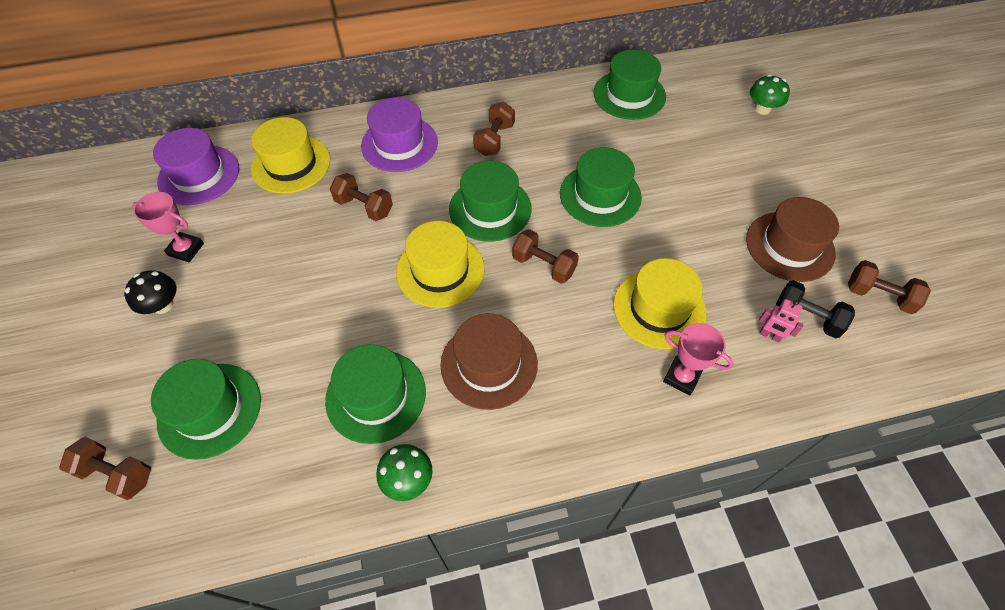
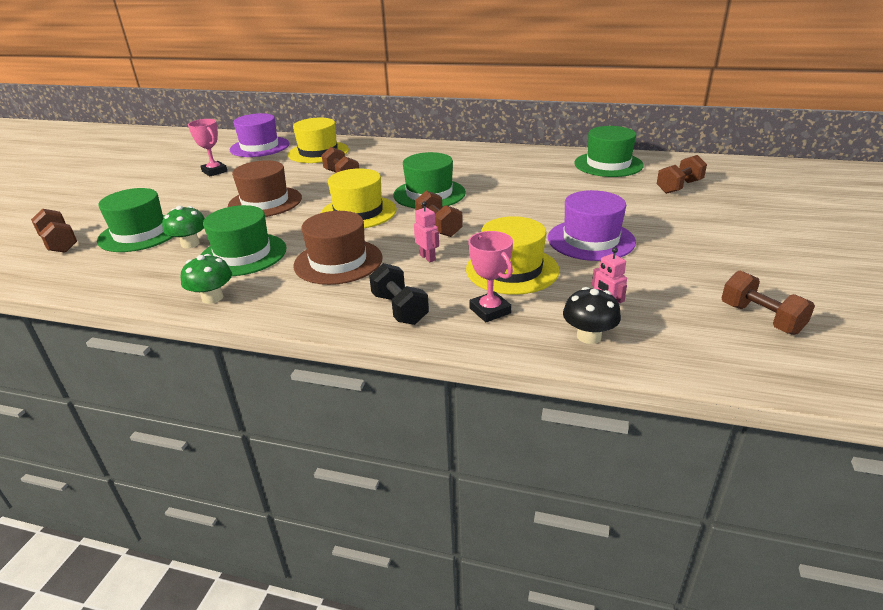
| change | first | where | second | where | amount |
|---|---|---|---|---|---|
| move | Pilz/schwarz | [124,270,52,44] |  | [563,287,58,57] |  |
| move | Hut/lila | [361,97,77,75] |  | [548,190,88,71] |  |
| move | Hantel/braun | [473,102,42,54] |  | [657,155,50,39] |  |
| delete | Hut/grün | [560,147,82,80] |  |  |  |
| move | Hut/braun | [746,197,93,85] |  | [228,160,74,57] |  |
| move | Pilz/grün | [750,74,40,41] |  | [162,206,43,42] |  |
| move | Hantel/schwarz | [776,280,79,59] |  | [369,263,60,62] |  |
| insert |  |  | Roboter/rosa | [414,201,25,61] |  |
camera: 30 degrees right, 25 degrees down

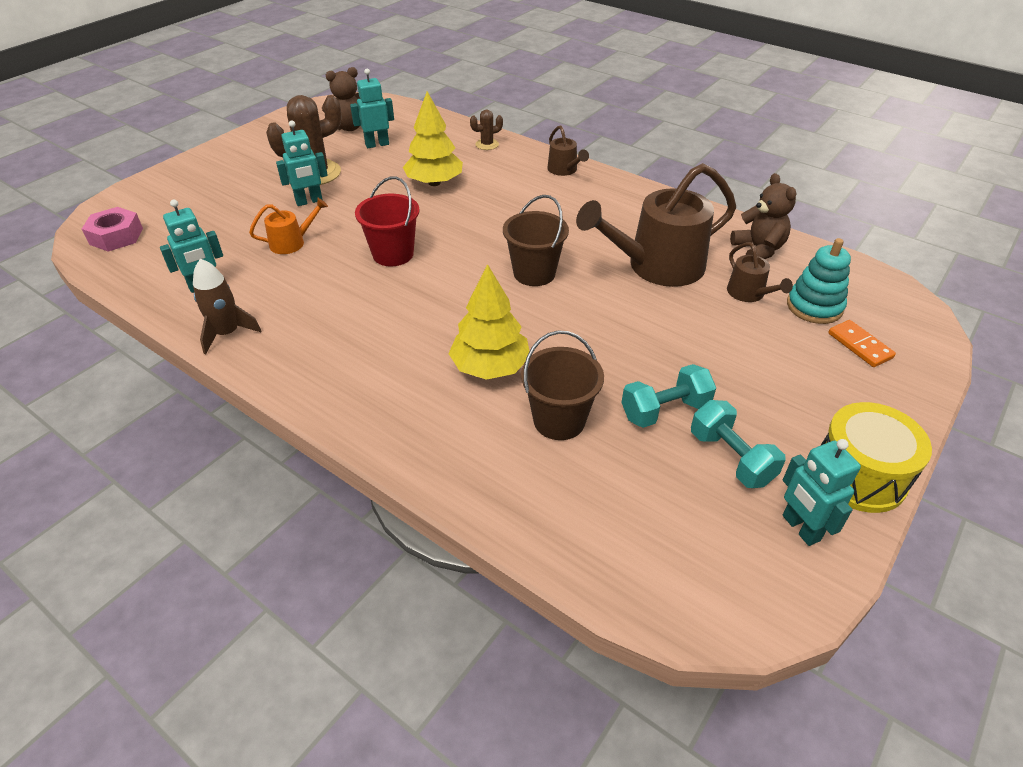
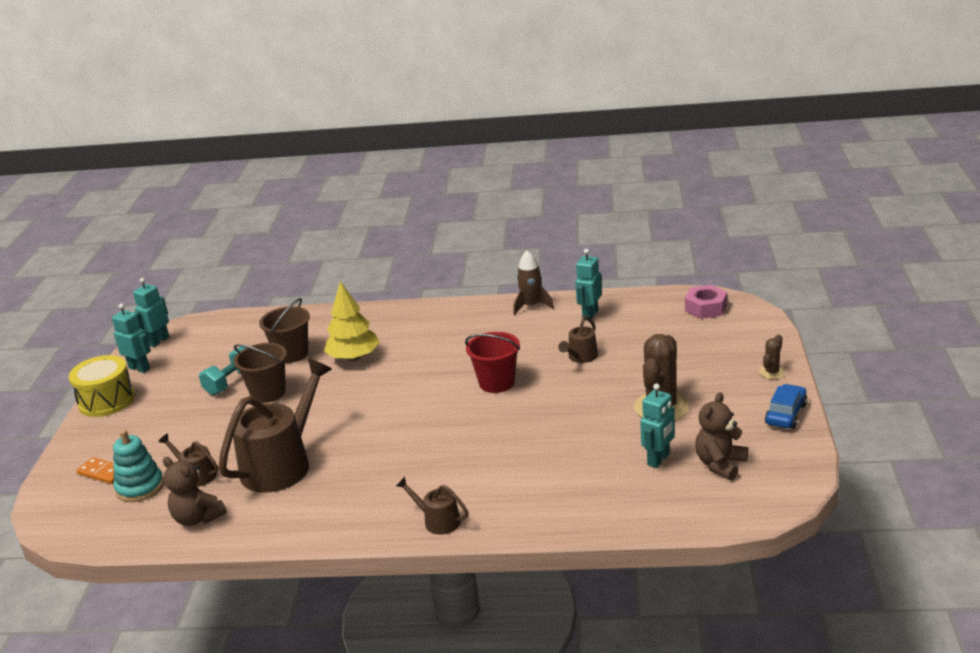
| change | first | where | second | where | amount |
|---|---|---|---|---|---|
| recolor | Gießkanne/orange | [249,198,79,56] | Gießkanne/braun | [558,316,40,47] |  |
| move | Roboter/türkis | [276,120,52,86] |  | [133,278,36,69] |  |
| delete | Baum/gelb | [403,91,60,95] |  |  |  |
| move | Kaktus/braun | [470,110,33,40] |  | [759,334,26,45] |  |
| move | Eimer/braun | [503,195,66,91] |  | [234,343,53,60] |  |
| delete | Hantel/türkis | [691,400,95,88] |  |  |  |
| insert |  |  | Auto/blau | [765,384,42,45] |  |
camera: 150 degrees right, 15 degrees down

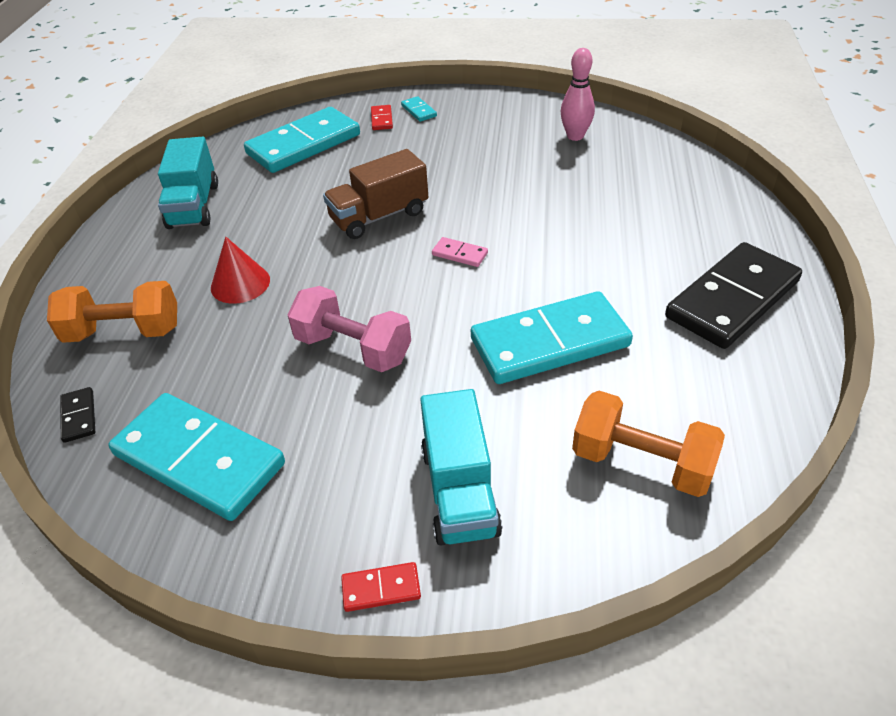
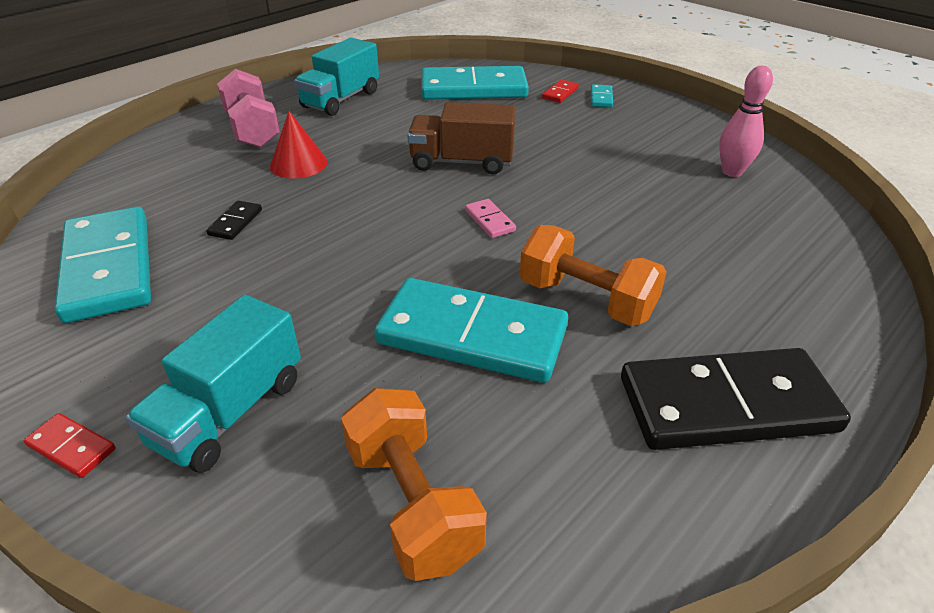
| change | first | where | second | where | amount |
|---|---|---|---|---|---|
| move | Hantel/orange | [47,281,130,62] |  | [520,225,146,101] |  |
| move | Dominostein/schwarz | [60,387,35,56] |  | [206,200,56,40] |  |
| move | Hantel/rosa | [287,286,124,86] |  | [217,69,63,79] |  |
camera: 35 degrees right, 5 degrees down

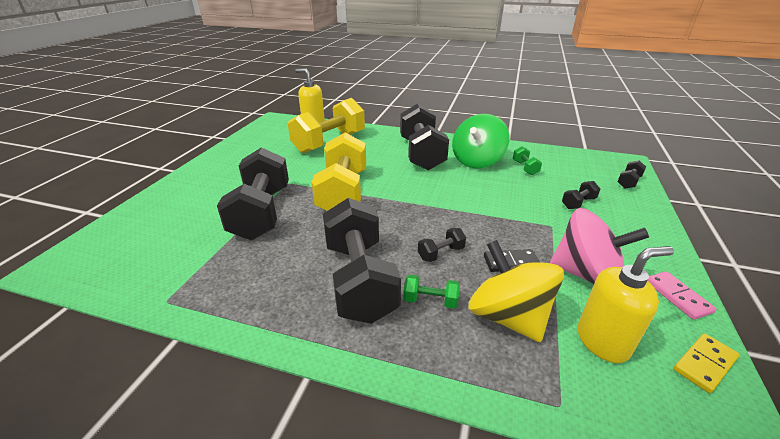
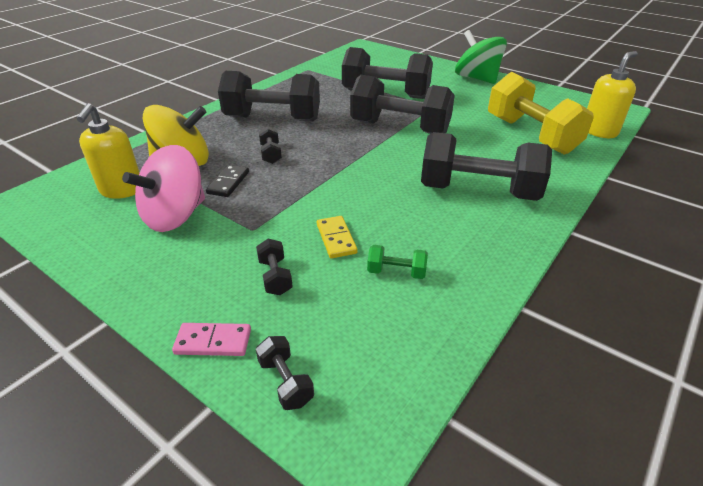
| change | first | where | second | where | amount |
|---|---|---|---|---|---|
| recolor | Hantel/gelb | [312,133,54,78] | Hantel/schwarz | [350,75,105,59] |  |
| delete | Hantel/grün | [403,275,57,34] |  |  |  |
| move | Kreisel/grün | [452,114,57,55] |  | [455,30,52,54] |  |
| move | Dominostein/rosa | [648,271,68,49] |  | [172,323,79,33] |  |
| move | Dominostein/gelb | [674,333,66,60] |  | [317,216,40,42] |  |
camera: 110 degrees right, 5 degrees up

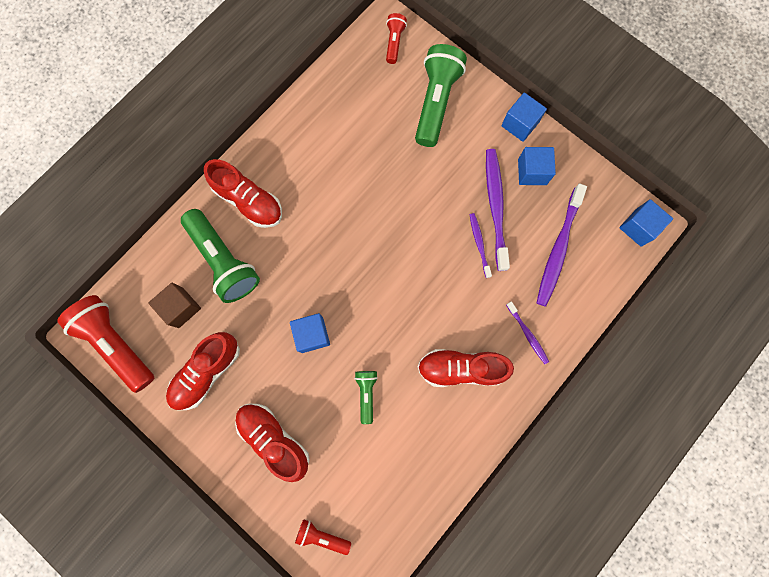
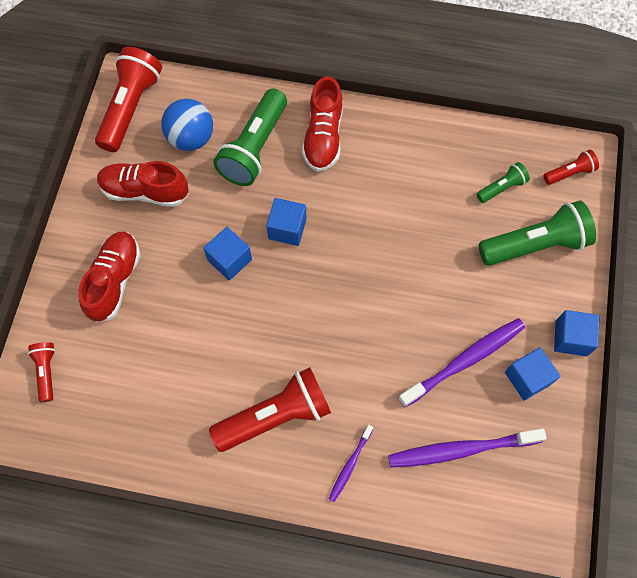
| change | first | where | second | where | amount |
|---|---|---|---|---|---|
| replace | Kubus/braun | [148,283,53,45] | Ball/blau | [161,99,52,52] |  |
| move | Taschenlampe/grün | [354,371,24,53] |  | [477,162,53,41] |  |
| replace | Schuh/rot | [417,349,97,38] | Taschenlampe/rot | [209,367,122,85] |  |
| delete | Zahnbürste/lila | [469,213,23,65] |  |  |  |
| move | Kubus/blau | [619,199,54,48] |  | [266,198,41,48] |  |
camera: 60 degrees right, 10 degrees down

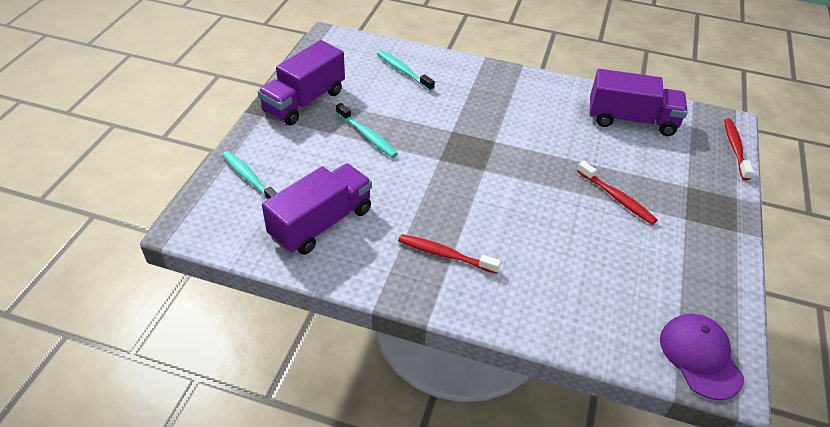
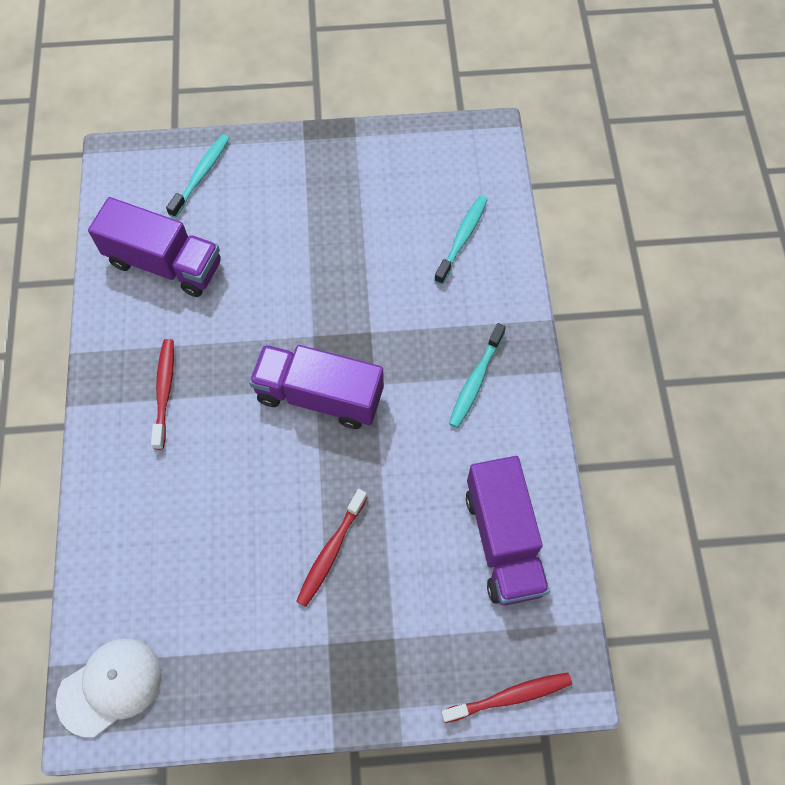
| change | first | where | second | where | amount |
|---|---|---|---|---|---|
| move | Lastwagen/lila | [258,40,87,85] |  | [249,345,135,84] |  |
| move | Zahnbürste/türkis | [336,103,62,55] |  | [449,323,57,105] |  |
| recolor | Kappe/lila | [660,314,84,86] | Kappe/weiß | [56,639,106,98] |  |
camera: 70 degrees right, 20 degrees up

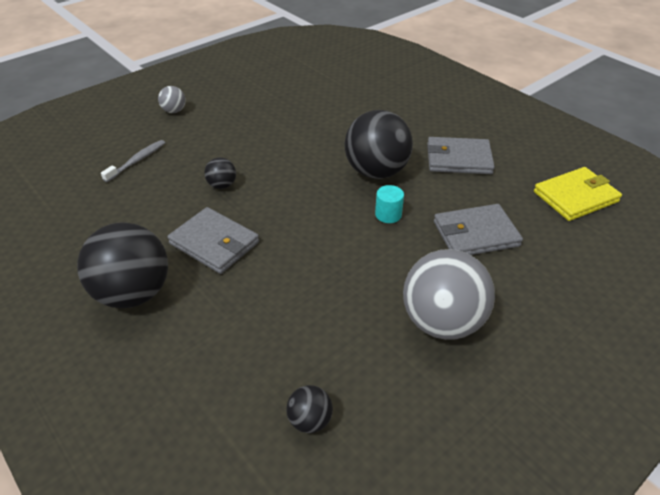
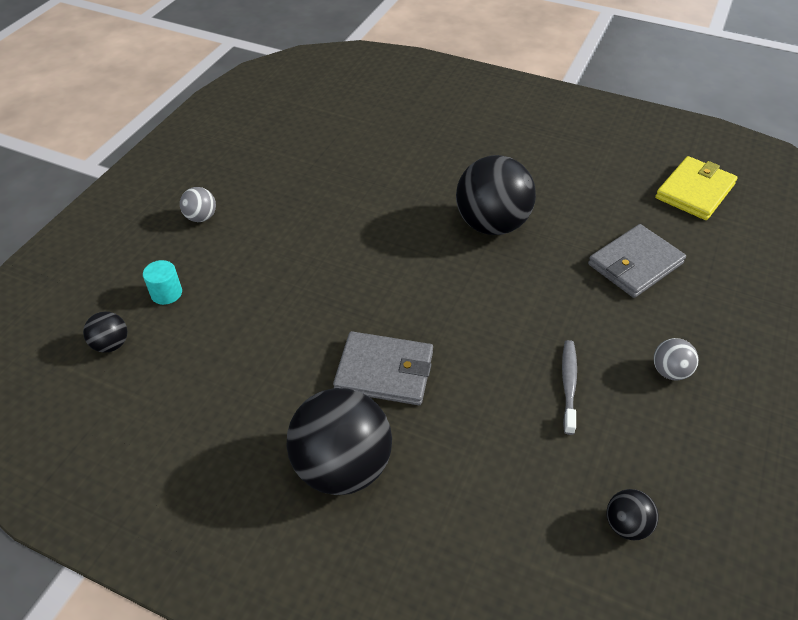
| change | first | where | second | where | amount |
|---|---|---|---|---|---|
| move | Zahnbürste/grau | [101,140,64,42] |  | [562,340,15,95] |  |
| move | Ball/schwarz | [204,157,32,32] |  | [83,311,44,42] |  |
| move | Vollzylinder/türkis | [375,185,29,38] |  | [143,260,39,45] |  |
| resize | Ball/grau | [403,249,92,91] |  | [654,338,45,43] | x0.46 |
| delete | Geldbörse/grau | [427,137,68,37] |  |  |  |
camera: 25 degrees left, 5 degrees up

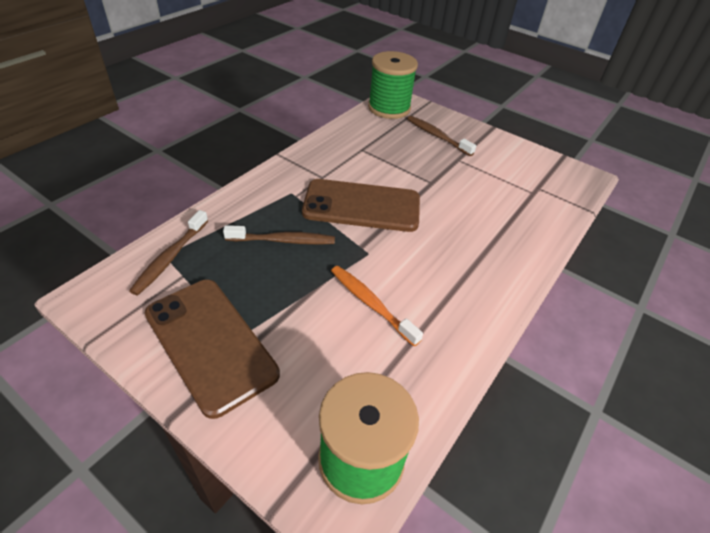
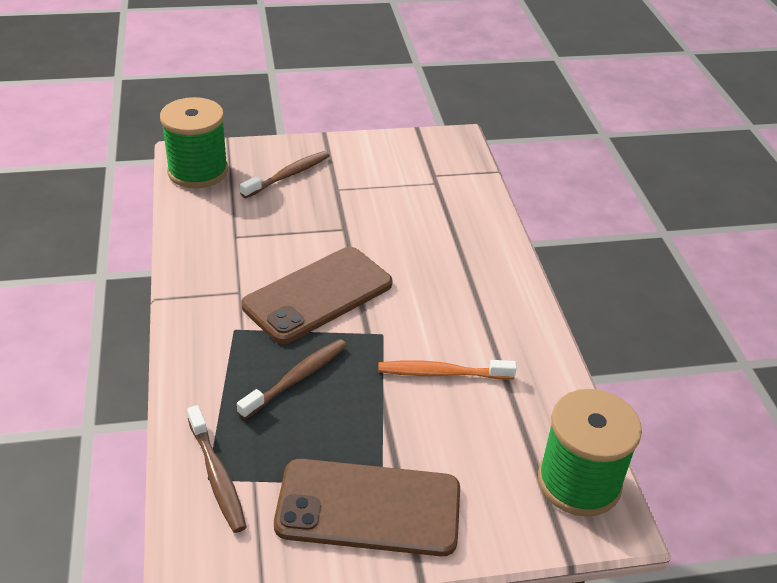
| change | first | where | second | where | amount |
|---|---|---|---|---|---|
| rotate | Zahnbürste/braun | [407,116,69,40] |  | [240,151,90,47] | 135 degrees clockwise |
camera: 45 degrees left, 5 degrees down

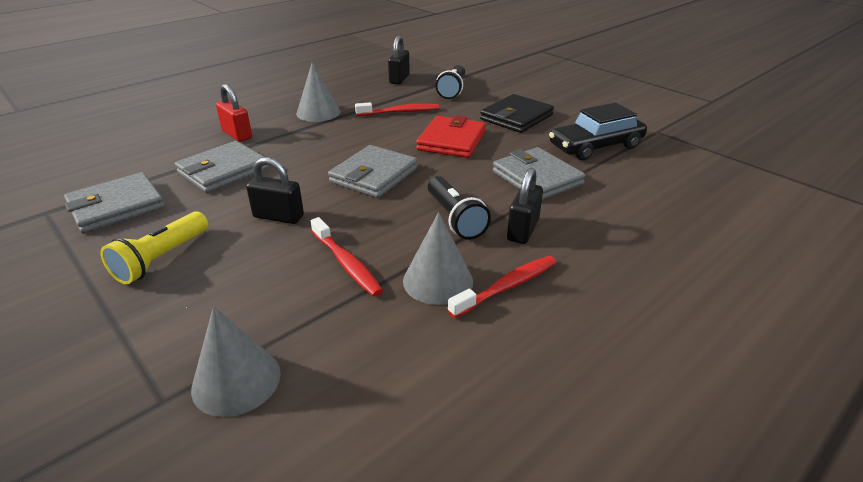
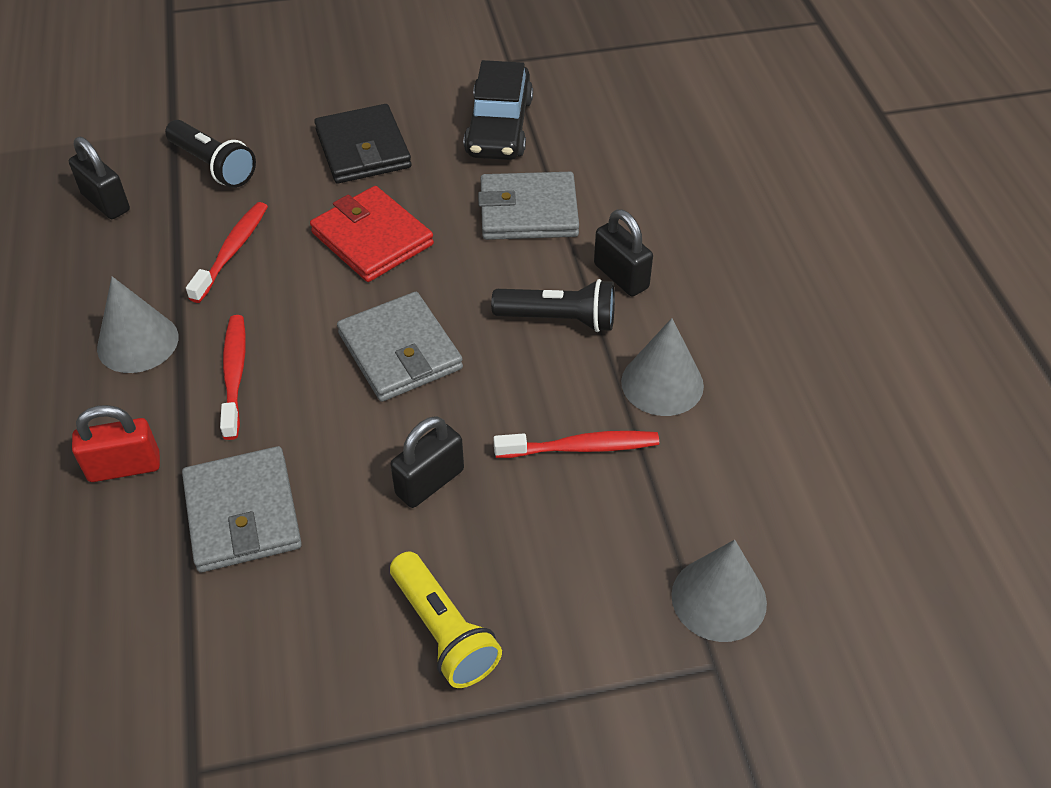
| change | first | where | second | where | amount |
|---|---|---|---|---|---|
| delete | Geldbörse/grau | [64,172,101,62] |  |  |  |
| move | Zahnbürste/rot | [448,256,109,62] |  | [220,315,26,125] |  |
camera: 60 degrees left, 15 degrees up

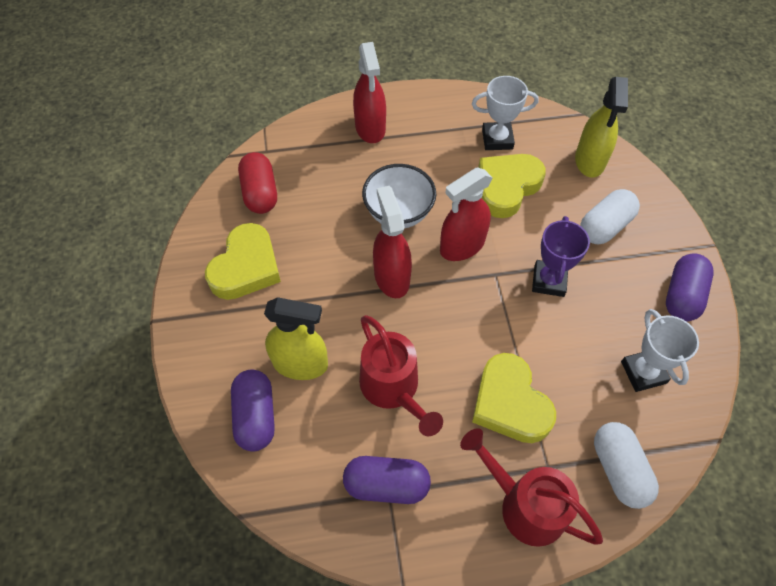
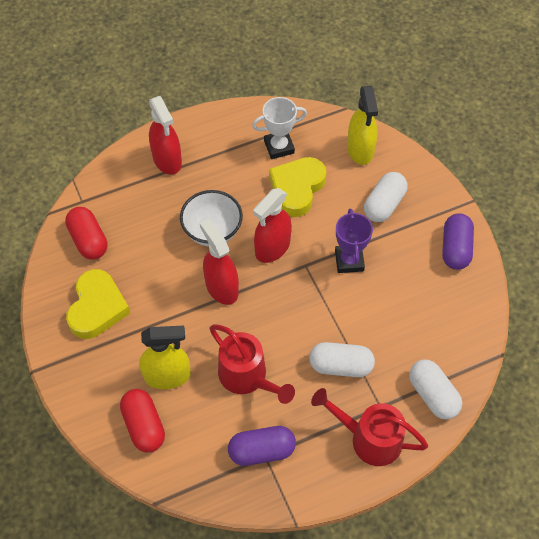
| change | first | where | second | where | amount |
|---|---|---|---|---|---|
| recolor | Kapsel/lila | [231,370,44,82] | Kapsel/rot | [120,389,45,63] |  |
| replace | Herz/gelb | [472,353,84,90] | Kapsel/weiß | [309,342,66,35] |  |
| delete | Pokal/weiß | [621,309,78,83] |  |  |  |
camera: 15 degrees left, 0 degrees up

